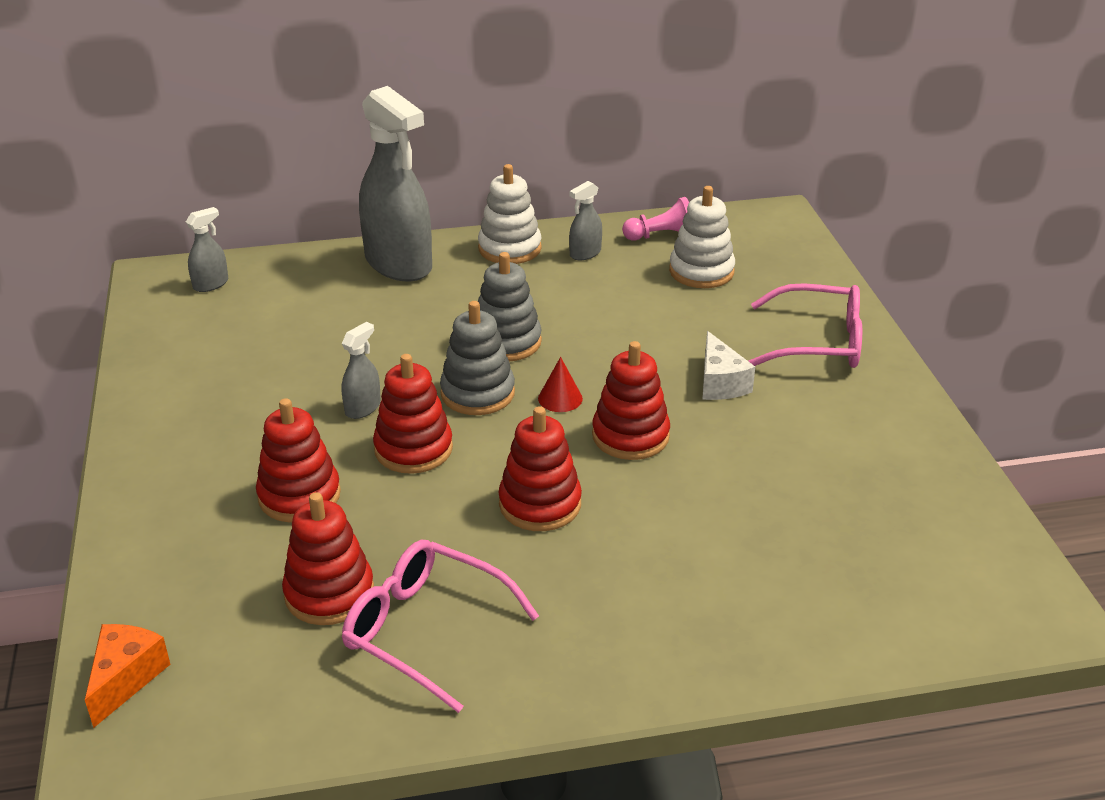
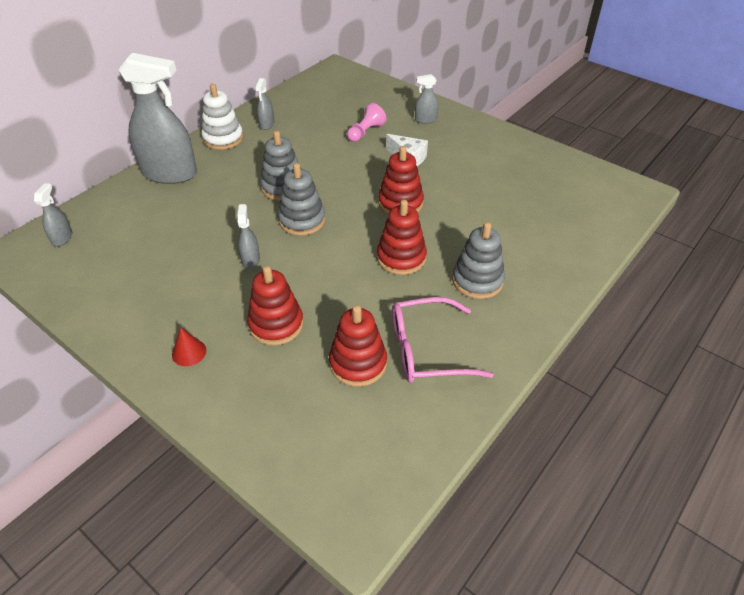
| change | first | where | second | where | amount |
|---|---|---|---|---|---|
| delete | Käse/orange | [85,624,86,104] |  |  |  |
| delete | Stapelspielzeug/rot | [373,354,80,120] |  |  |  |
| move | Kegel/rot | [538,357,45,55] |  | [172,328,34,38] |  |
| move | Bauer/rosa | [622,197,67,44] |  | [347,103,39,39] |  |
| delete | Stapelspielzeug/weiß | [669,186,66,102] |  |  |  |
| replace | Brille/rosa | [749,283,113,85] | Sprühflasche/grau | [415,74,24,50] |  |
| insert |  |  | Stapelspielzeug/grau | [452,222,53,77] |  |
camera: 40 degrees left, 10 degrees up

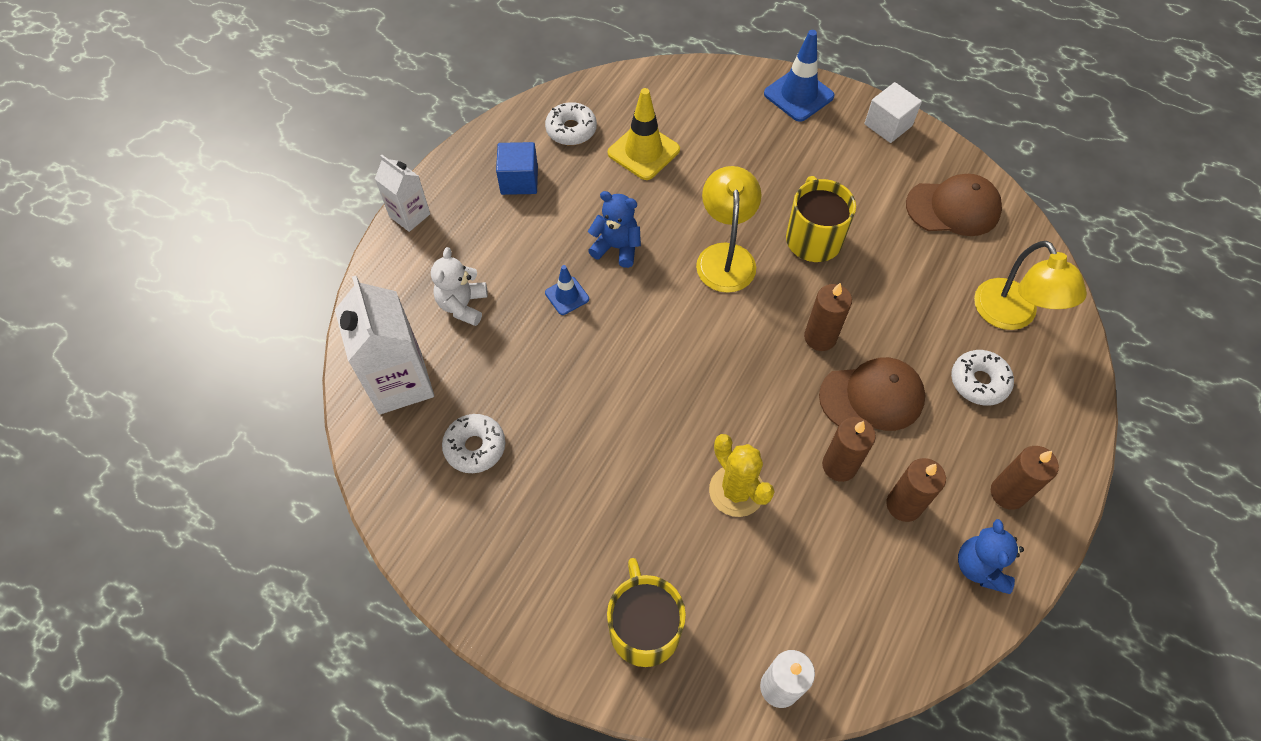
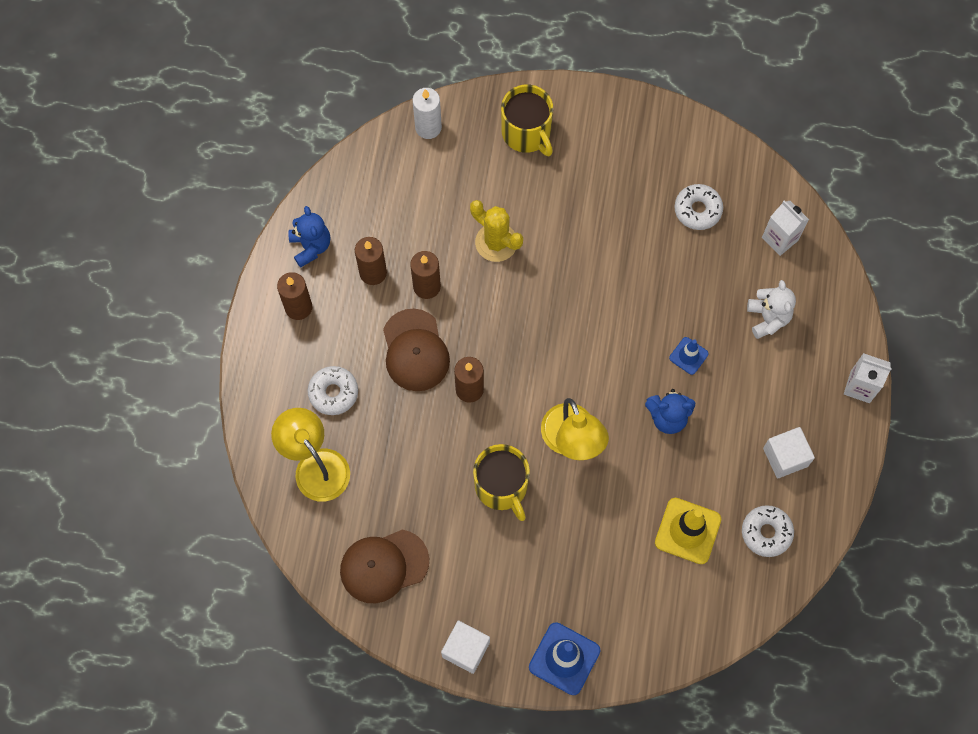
| change | first | where | second | where | amount |
|---|---|---|---|---|---|
| resize | Getränkekarton/weiß | [335,276,99,138] |  | [762,200,47,56] | x0.58 |
| recolor | Kubus/blau | [496,142,42,53] | Kubus/weiß | [763,427,52,51] |  |
| rotate | Kappe/braun | [819,357,106,74] |  | [383,309,67,82] | 75 degrees counterclockwise |
camera: 160 degrees right, 10 degrees up

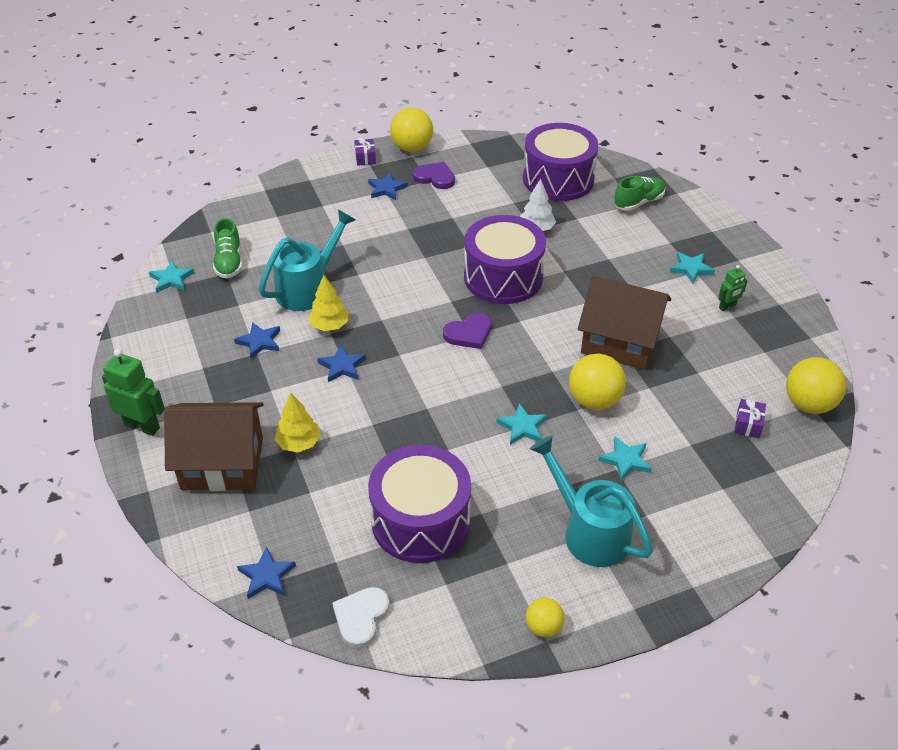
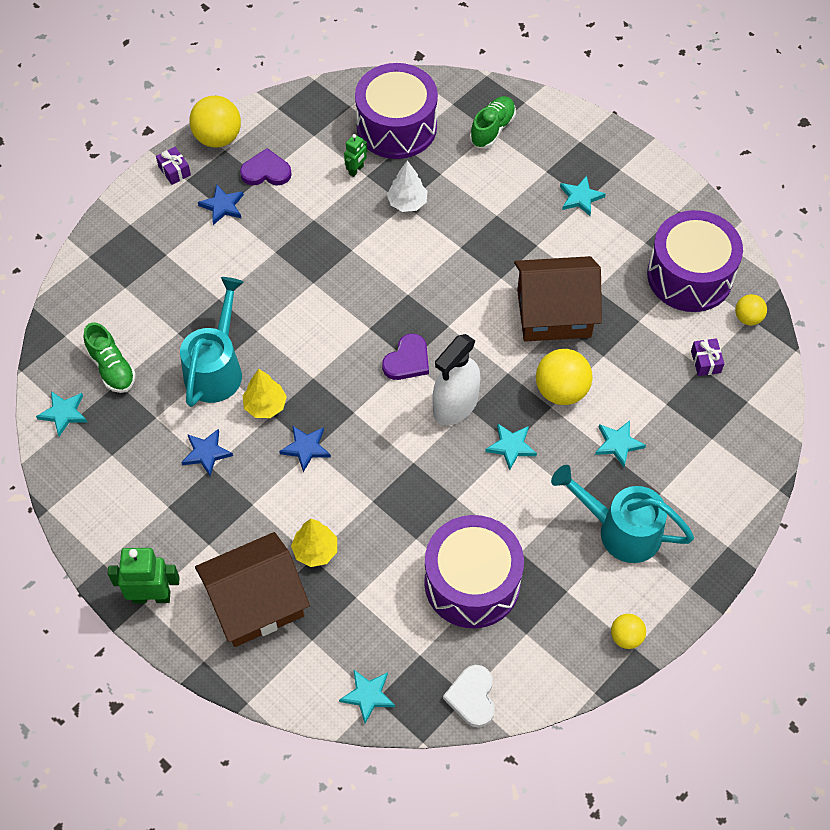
| change | first | where | second | where | amount |
|---|---|---|---|---|---|
| recolor | Stern/blau | [237,547,59,52] | Stern/türkis | [339,669,56,54] |  |
| move | Trommel/lila | [464,215,82,89] |  | [647,210,96,102] |  |
| move | Roboter/grün | [719,265,28,46] |  | [344,134,23,43] |  |
| resize | Ball/gelb | [786,357,60,57] |  | [735,294,32,31] | x0.57 |
| insert |  |  | Sprühflasche/weiß | [432,334,49,91] |  |
camera: 25 degrees left, 15 degrees up

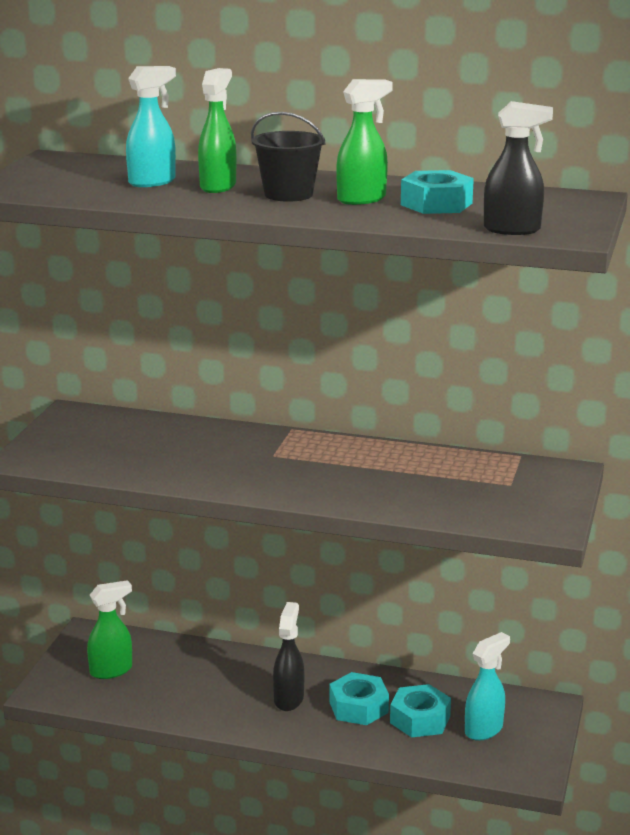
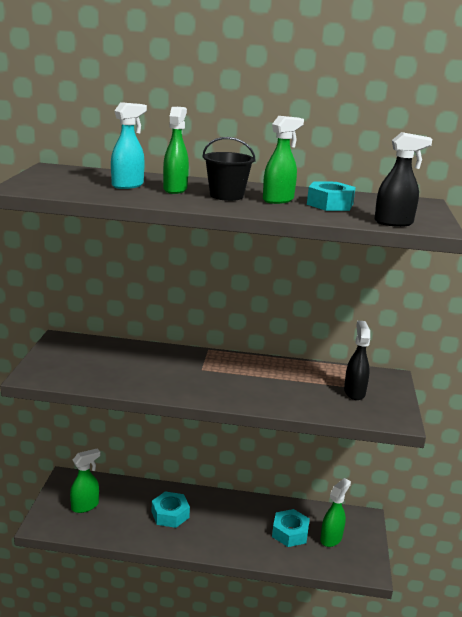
| change | first | where | second | where | amount |
|---|---|---|---|---|---|
| move | Sprühflasche/schwarz | [273,602,31,109] |  | [344,320,26,80] |  |
| move | Sechskantmutter/türkis | [329,672,60,53] |  | [152,491,38,37] |  |
| recolor | Sprühflasche/türkis | [465,632,45,109] | Sprühflasche/grün | [320,478,31,69] |  |
camera: 10 degrees left, 0 degrees up

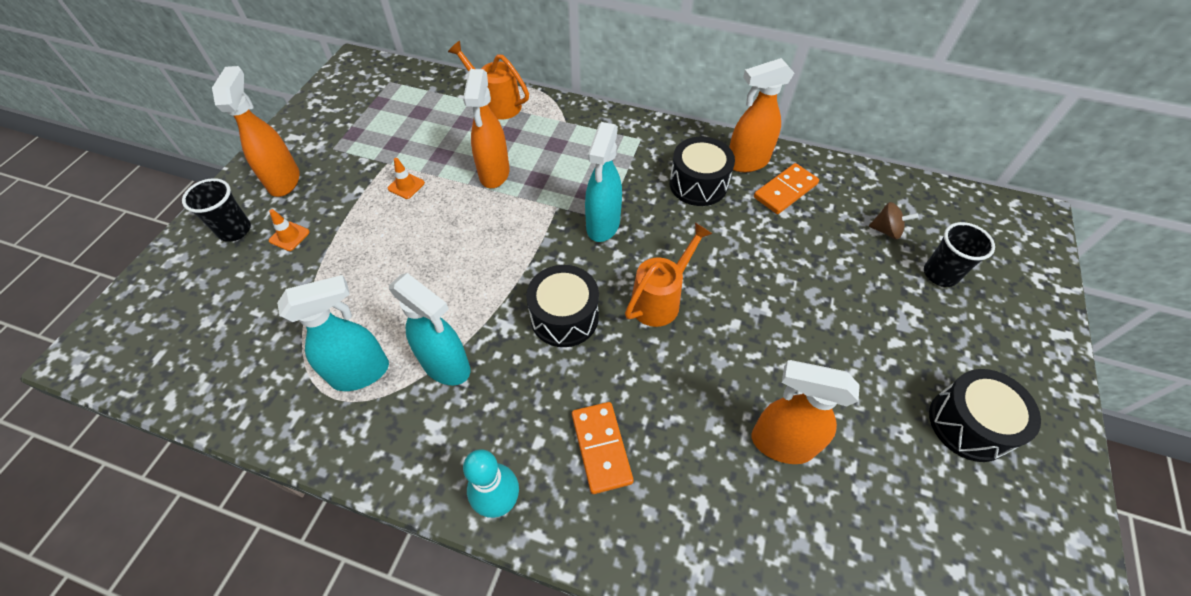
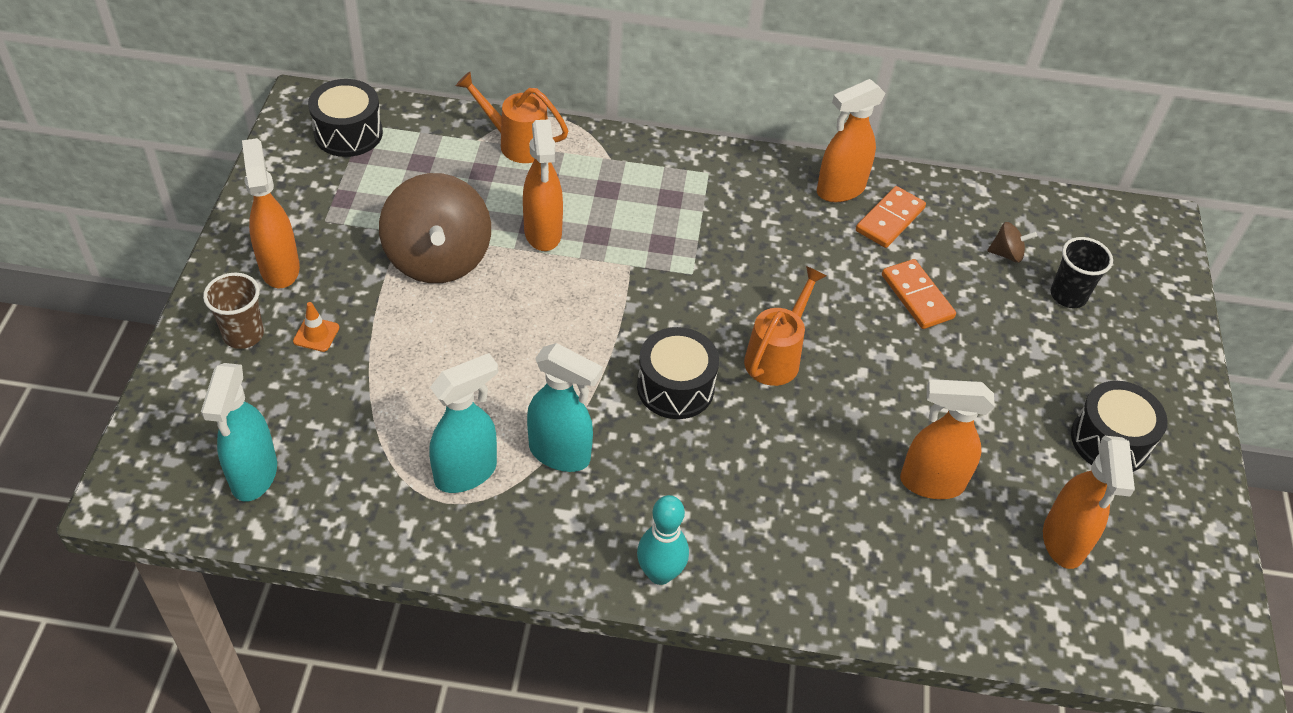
| change | first | where | second | where | amount |
|---|---|---|---|---|---|
| recolor | Becher/schwarz | [182,178,69,64] | Becher/braun | [203,273,61,76] |  |
| replace | Leitkegel/orange | [388,158,37,41] | Kreisel/braun | [379,173,112,110] |  |
| move | Dominostein/orange | [572,402,62,92] |  | [882,259,74,70] |  |
| move | Sprühflasche/türkis | [585,122,37,120] |  | [201,363,76,139] |  |
| move | Trommel/schwarz | [669,137,66,69] |  | [308,79,75,78] |  |
| insert |  |  | Sprühflasche/orange | [1043,436,92,133] |  |
camera: 15 degrees left, 5 degrees down

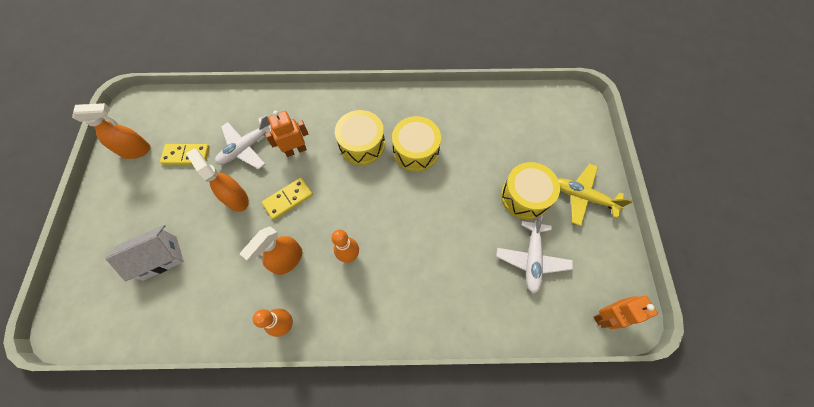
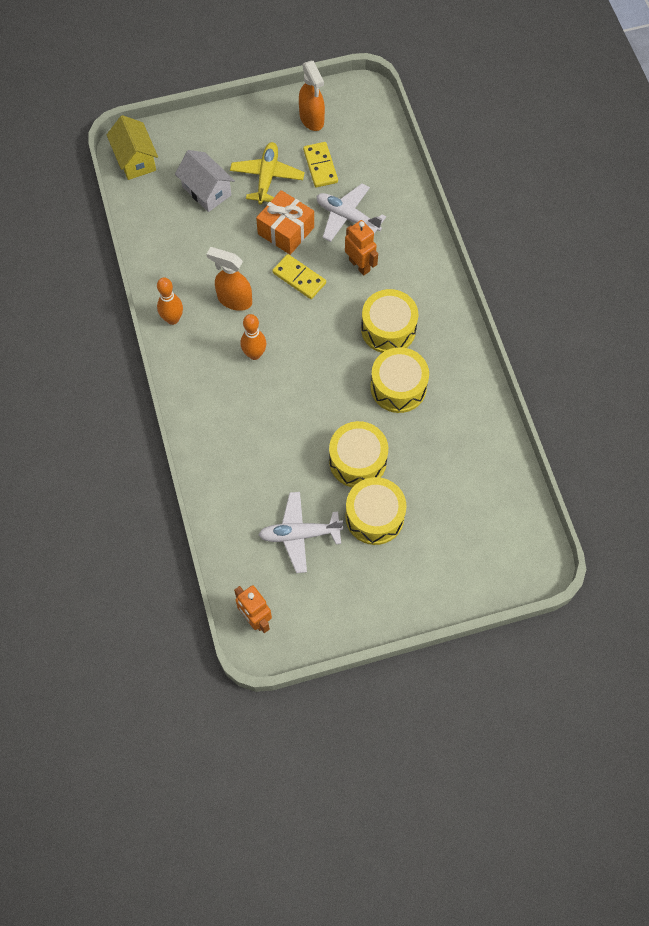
| change | first | where | second | where | amount |
|---|---|---|---|---|---|
| replace | Sprühflasche/orange | [186,149,63,63] | Geschenk/orange | [256,190,58,65] |  |
| move | Flugzeug/gelb | [558,164,75,62] |  | [230,142,75,63] |  |
| insert |  |  | Haus/gelb | [107,115,51,65] |  |
| insert |  |  | Trommel/gelb | [329,421,59,66] |  |
camera: 75 degrees right, 0 degrees up

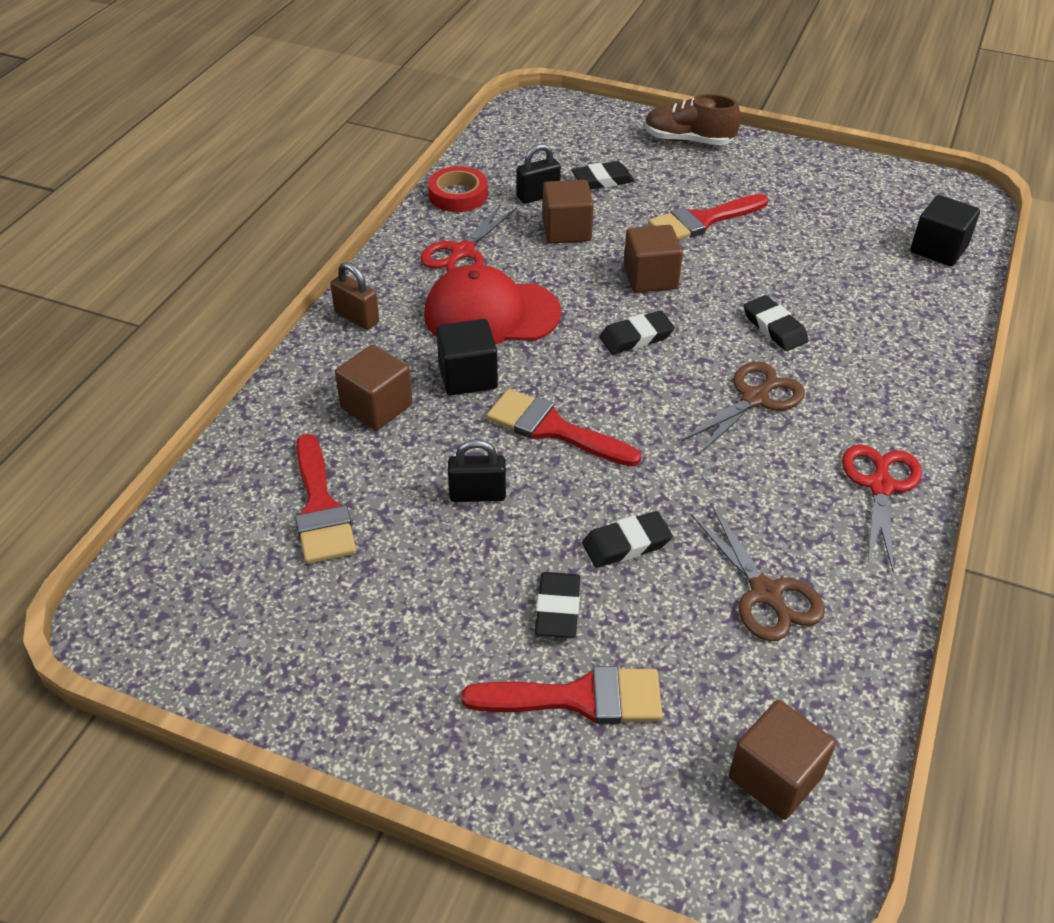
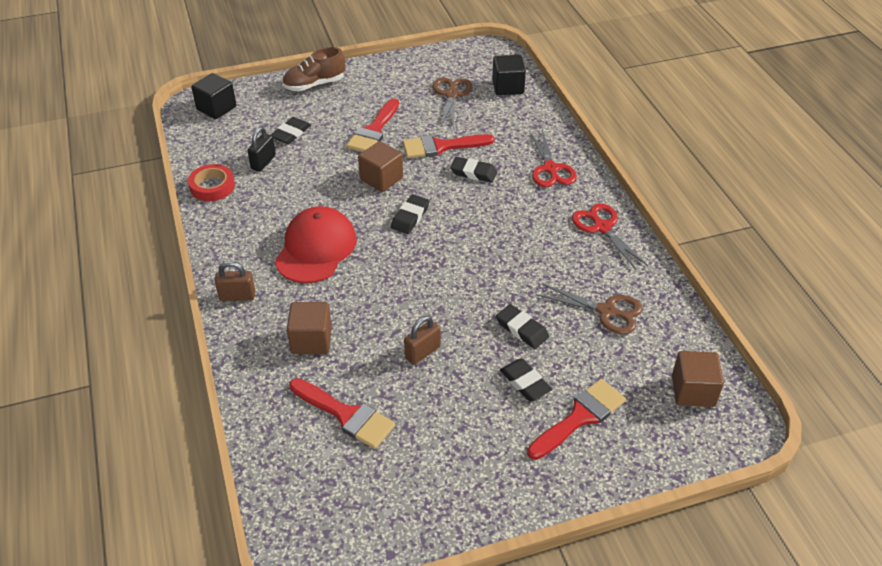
| change | first | where | second | where | amount |
|---|---|---|---|---|---|
| move | Schere/rot | [420,204,97,68] |  | [530,129,47,58] |  |
| rotate | Kappe/rot | [424,264,137,81] |  | [275,206,81,77] | 150 degrees clockwise |
| move | Kubus/schwarz | [436,319,62,76] |  | [191,73,45,46] |  |
| recolor | Vorhängeschloss/schwarz | [448,439,58,63] | Vorhängeschloss/braun | [404,316,36,49] |  |
| move | Pinsel/rot | [486,389,155,78] |  | [403,134,92,24] |  |
| delete | Kubus/braun | [542,180,52,63] |  |  |  |
| rotate | Radiergummi/schwarz | [582,511,91,57] |  | [496,304,53,45] | 75 degrees counterclockwise |
| move | Schere/braun | [681,362,124,93] |  | [433,77,40,52] |  |
camera: 40 degrees left, 0 degrees up

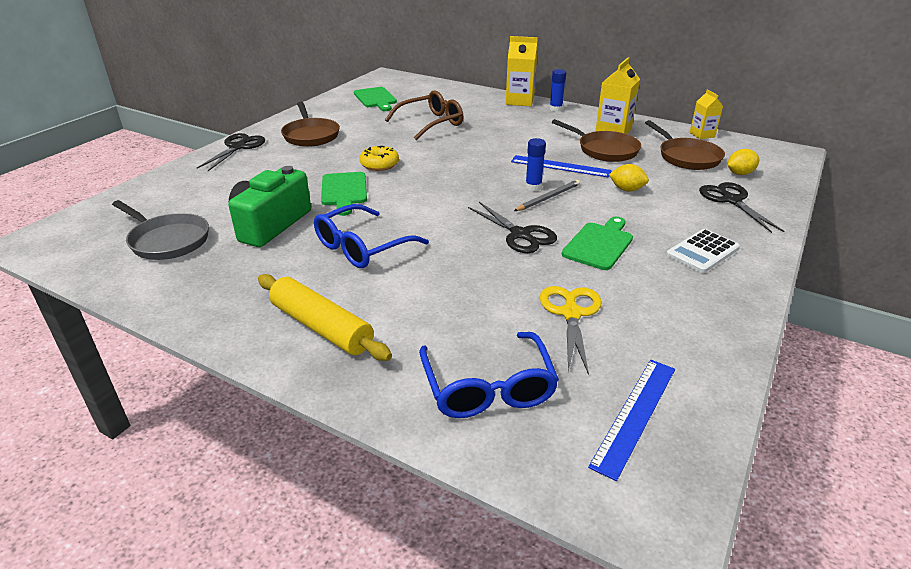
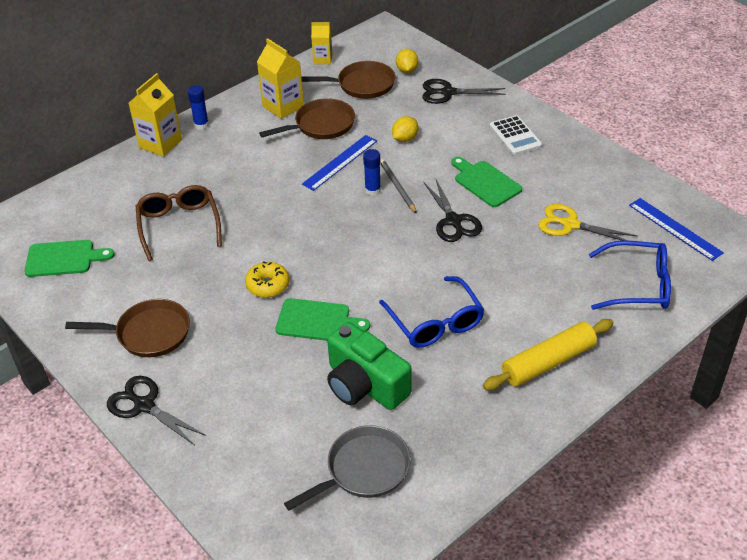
| change | first | where | second | where | amount |
|---|---|---|---|---|---|
| rotate | Schere/schwarz | [468,202,89,51] |  | [424,178,58,64] | 90 degrees clockwise |
camera: 70 degrees left, 10 degrees up

